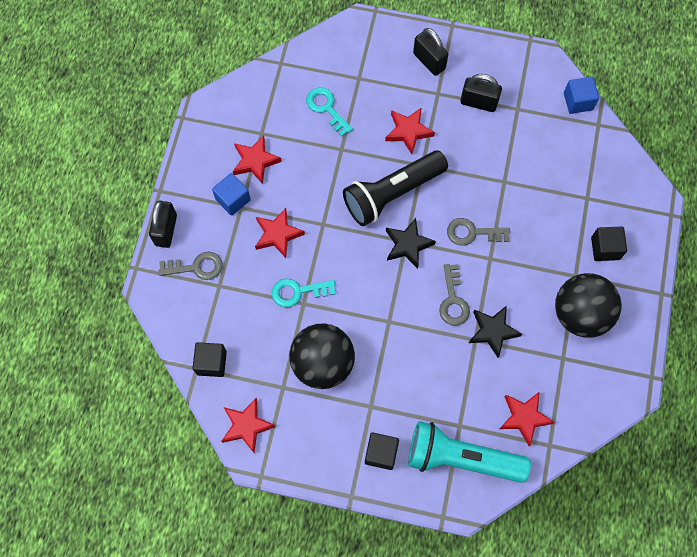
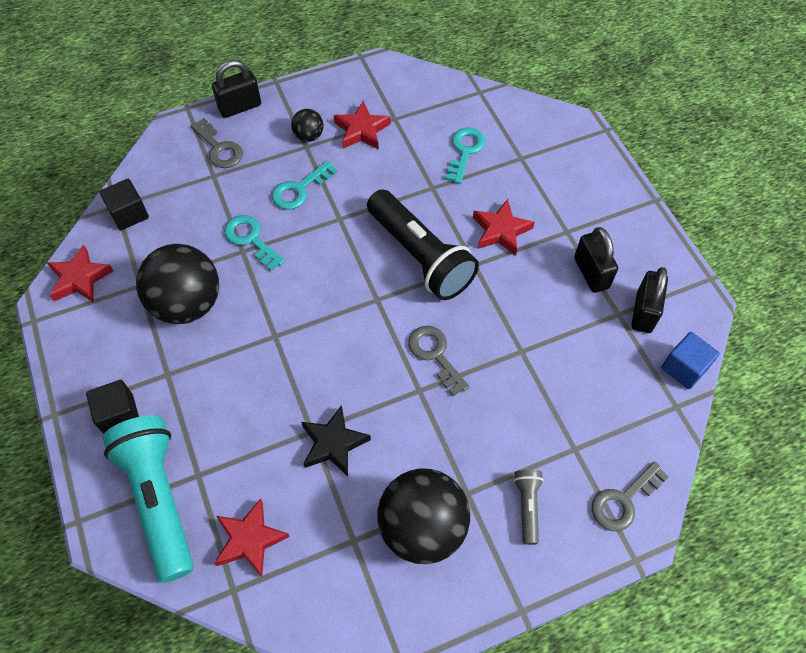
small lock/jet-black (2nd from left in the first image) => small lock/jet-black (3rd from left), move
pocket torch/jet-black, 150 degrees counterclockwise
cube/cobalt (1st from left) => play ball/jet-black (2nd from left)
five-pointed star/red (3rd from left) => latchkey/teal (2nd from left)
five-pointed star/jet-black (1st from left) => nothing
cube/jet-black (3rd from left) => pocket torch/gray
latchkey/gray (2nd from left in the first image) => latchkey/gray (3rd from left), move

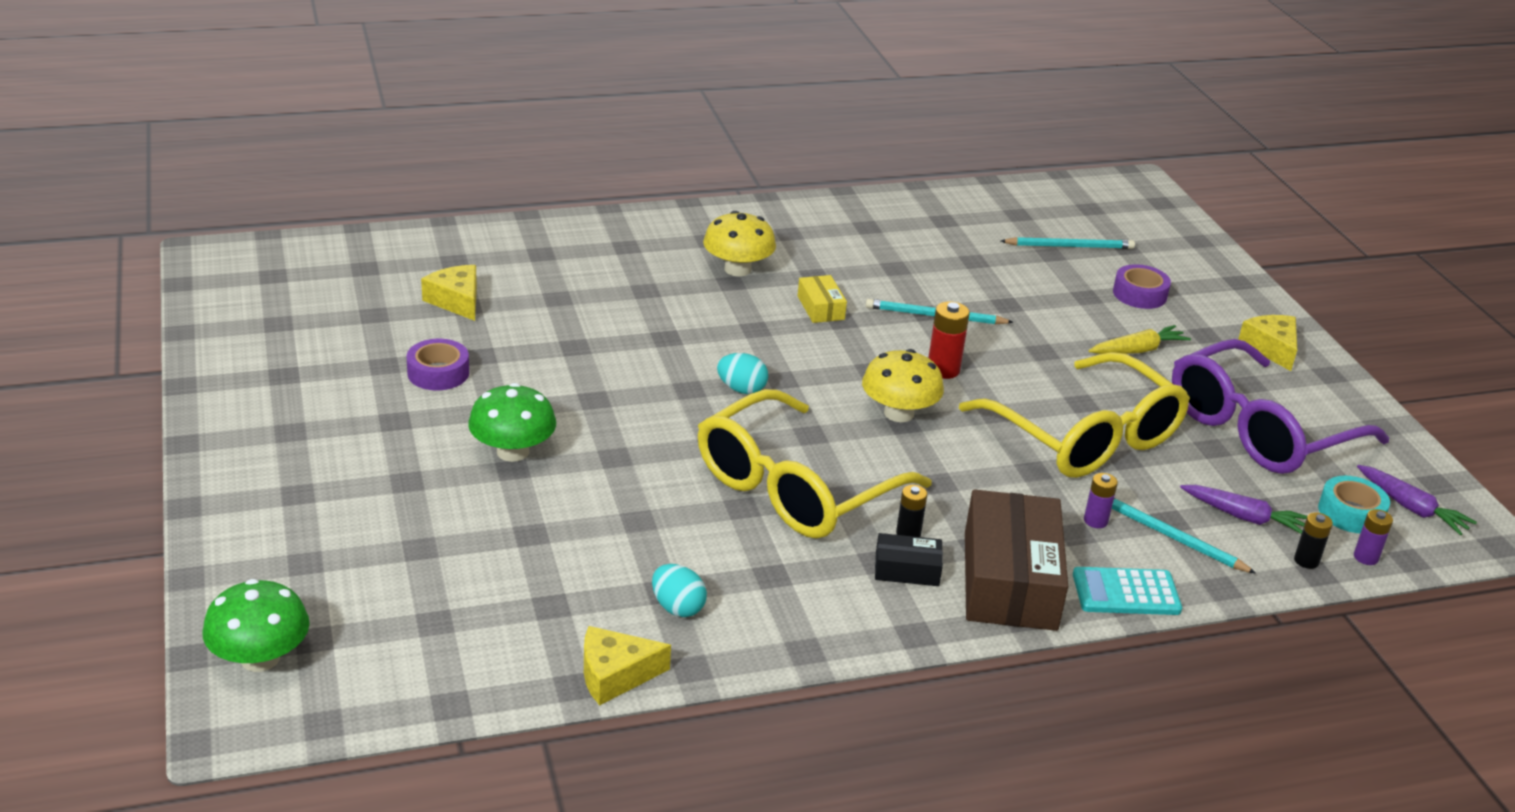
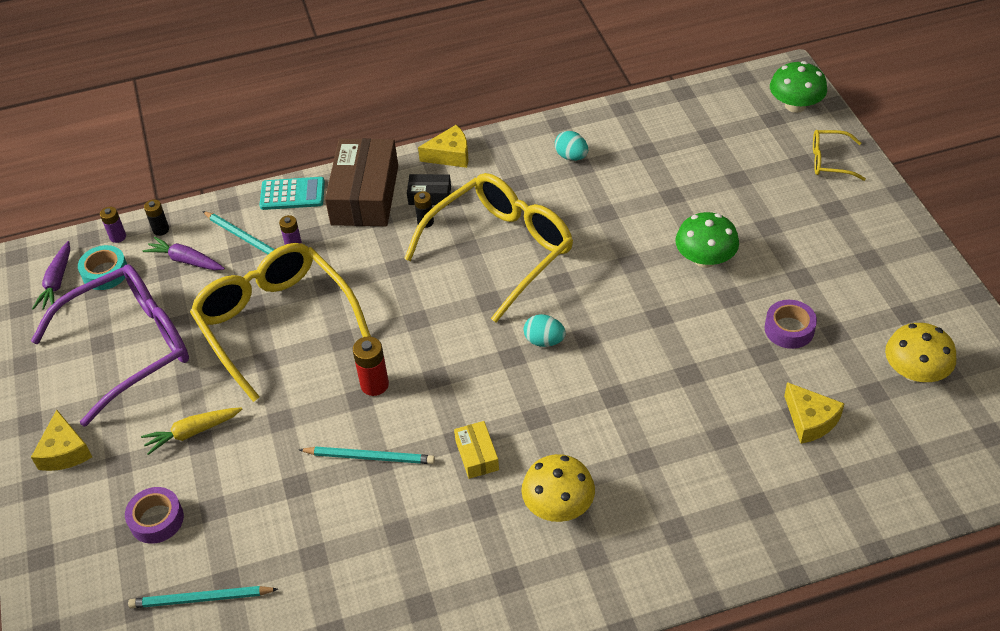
toadstool/bright yellow (2nd from left), move
root vegetable/purple (2nd from left in the first image) => root vegetable/purple (1st from left), 135 degrees counterclockwise
piece of cheese/bright yellow (2nd from left), move
nothing => spectacles/bright yellow (3rd from left)

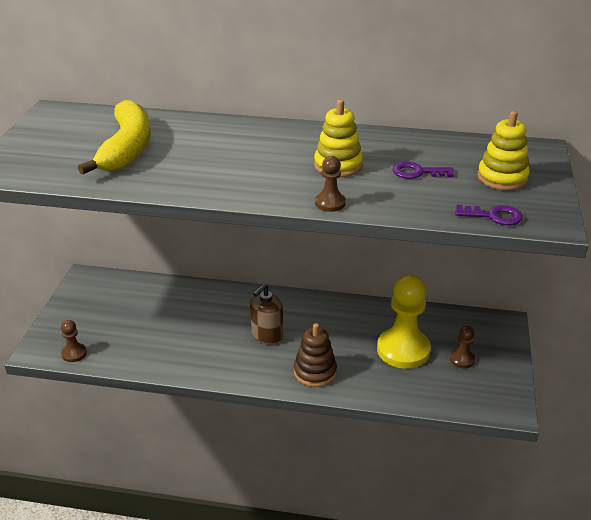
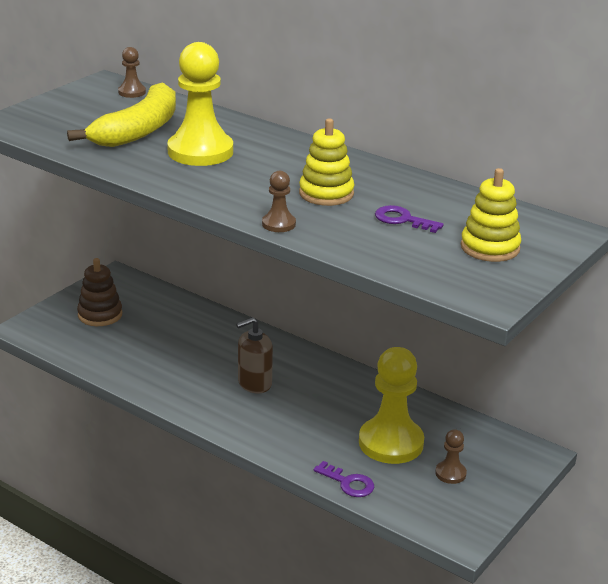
latchkey/purple (2nd from left in the first image) => latchkey/purple (1st from left), move
game pawn/russet (1st from left), move
ring stacker/russet, move
nothing => game pawn/bright yellow (1st from left)

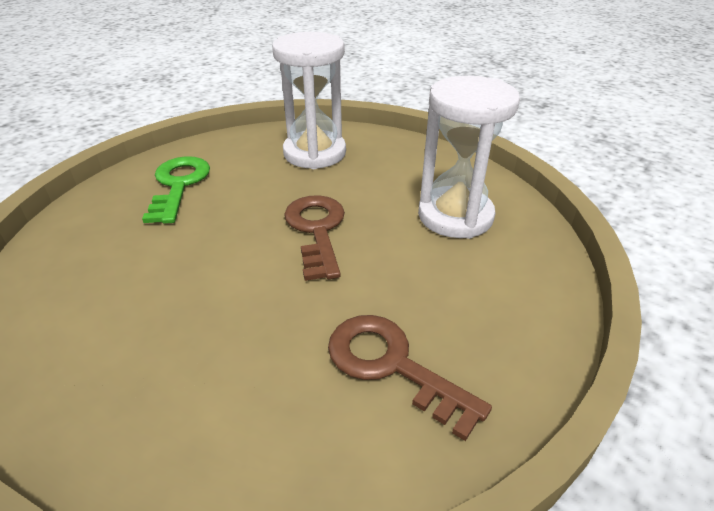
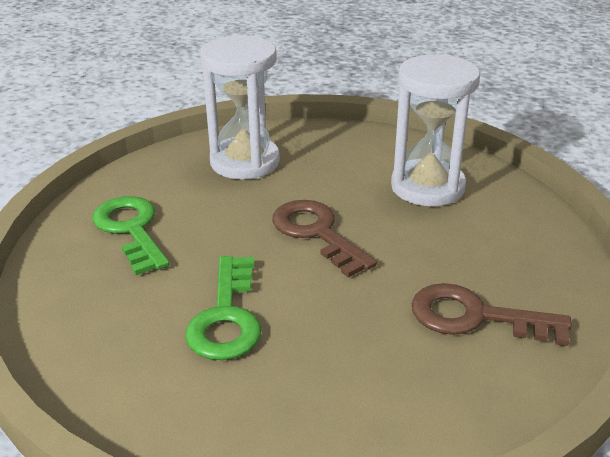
nothing => latchkey/green (2nd from left)

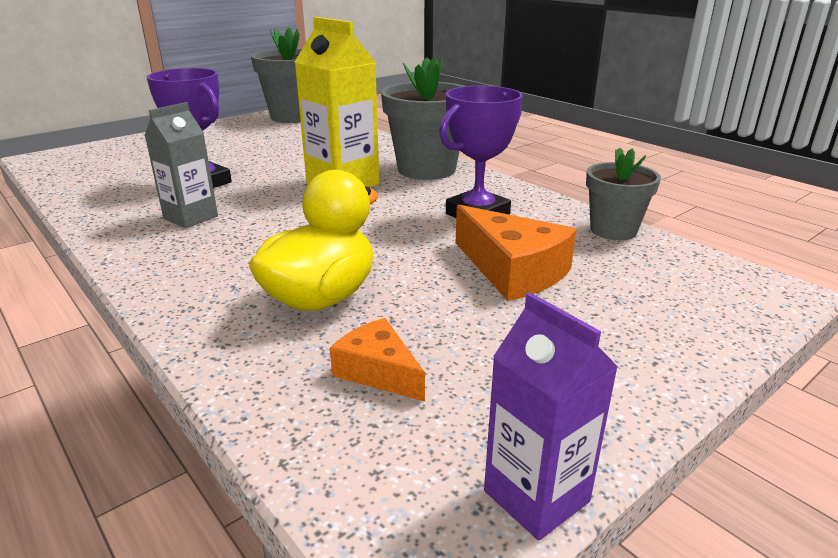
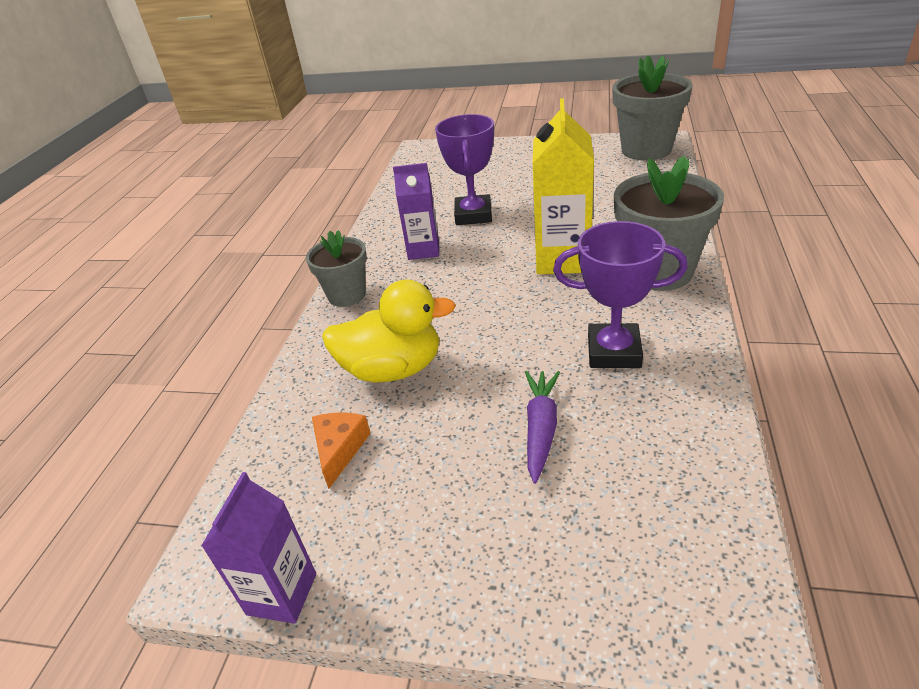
carton/gray => carton/purple (2nd from left)
potted plant/gray (3rd from left in the first image) => potted plant/gray (1st from left), move
piece of cheese/orange-coloured (2nd from left) => root vegetable/purple

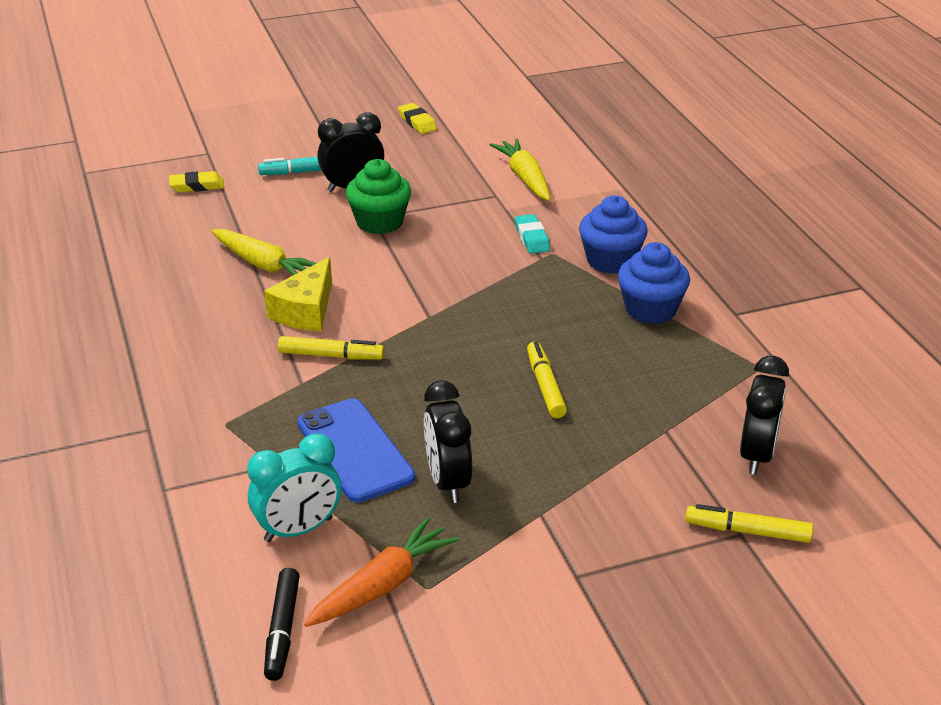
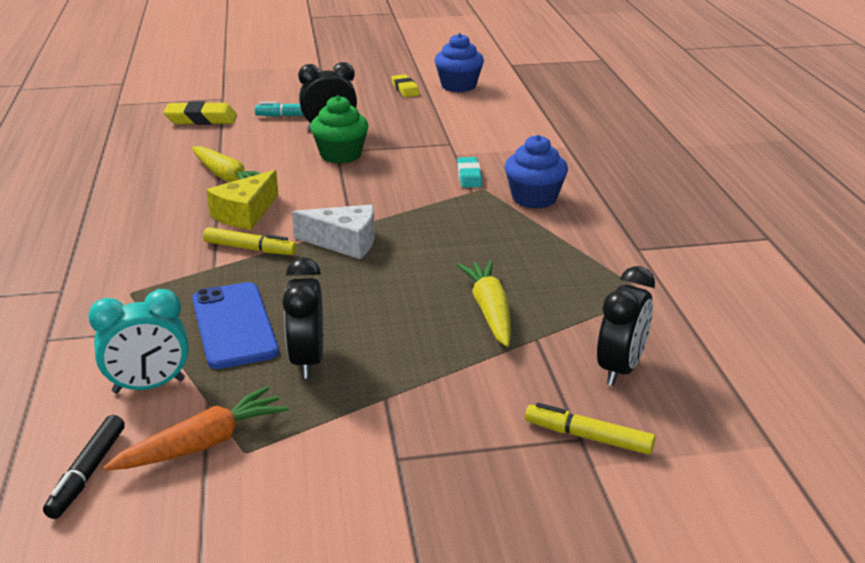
root vegetable/bright yellow (2nd from left), move
pencil eraser/bright yellow (1st from left), x1.51
cupcake/cobalt (2nd from left in the first image) => cupcake/cobalt (1st from left), move
marker pen/bright yellow (2nd from left) => nothing
nothing => piece of cheese/snow-white

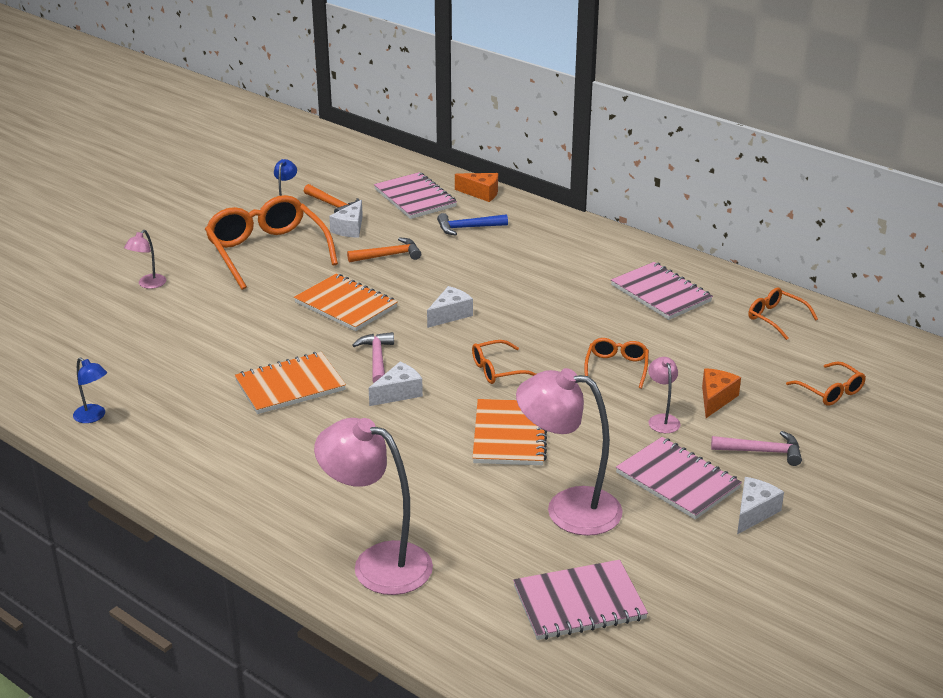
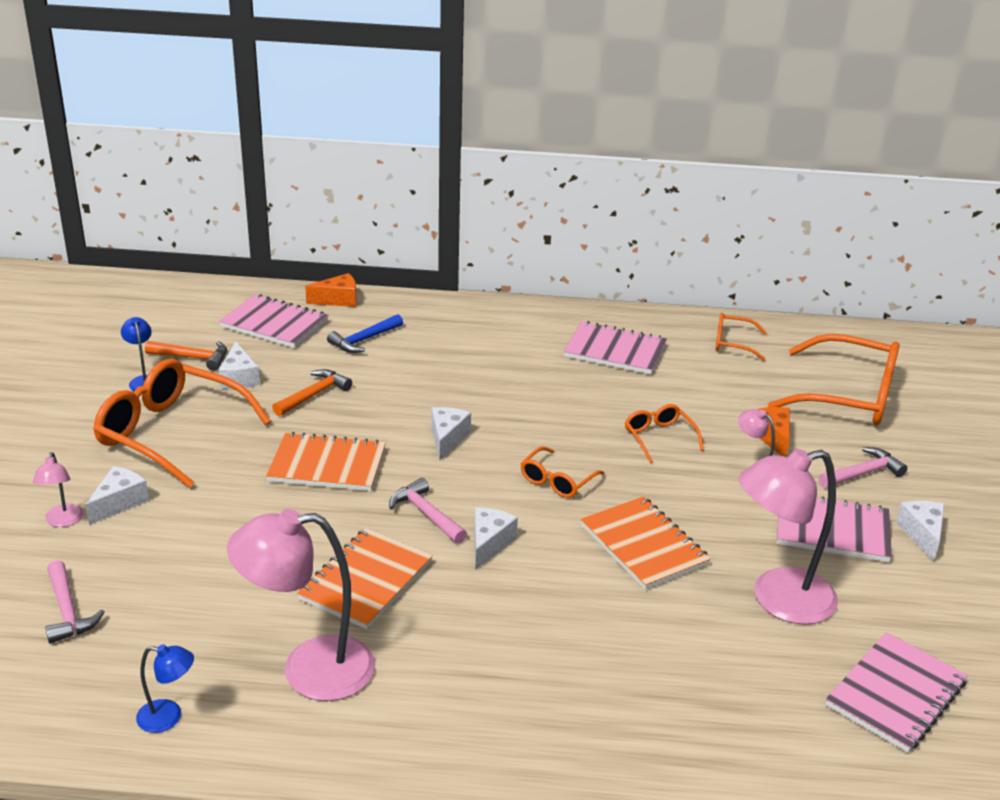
spectacles/orange-coloured (5th from left), x2.05
lamp/rose-pink (2nd from left), move
nothing => piece of cheese/snow-white (1st from left)
nothing => claw hammer/rose-pink (1st from left)

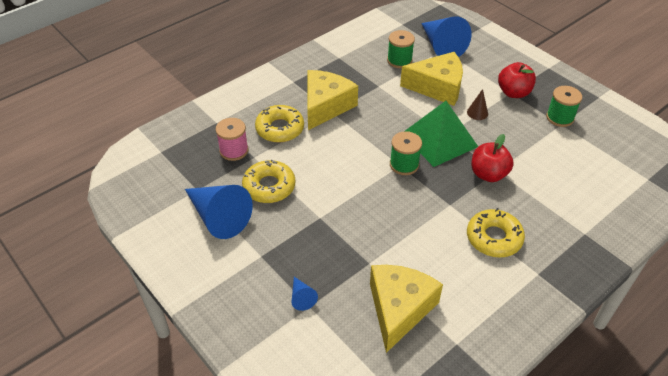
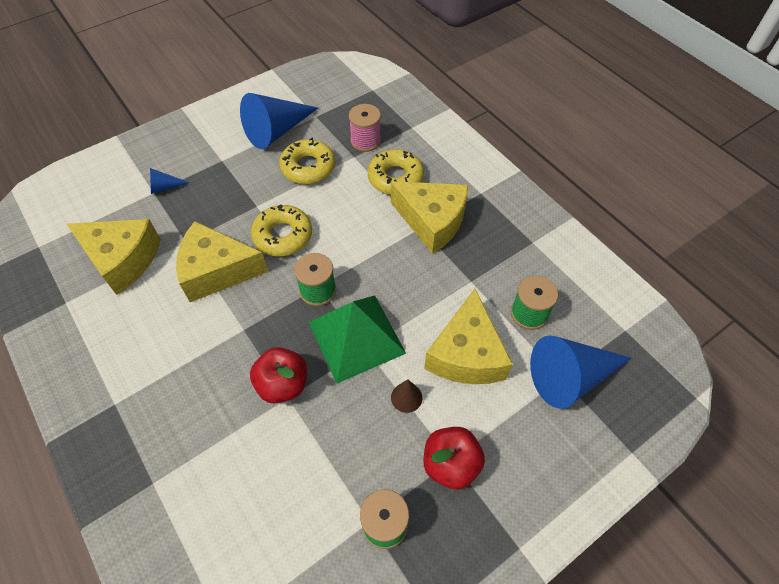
doughnut/bright yellow (3rd from left in the first image) => doughnut/bright yellow (1st from left), move
nothing => piece of cheese/bright yellow (2nd from left)

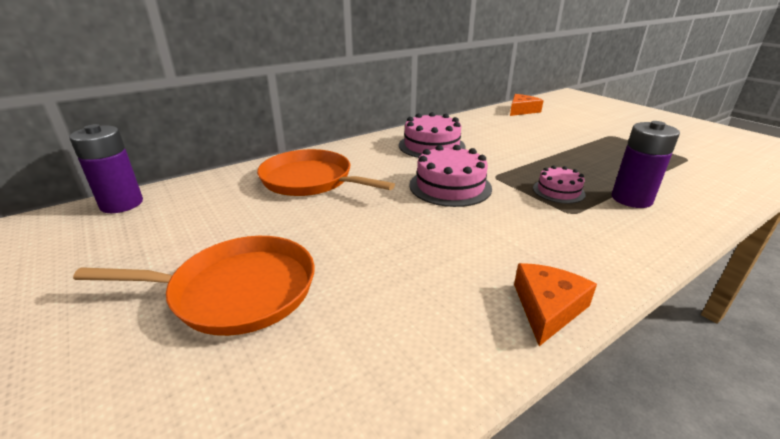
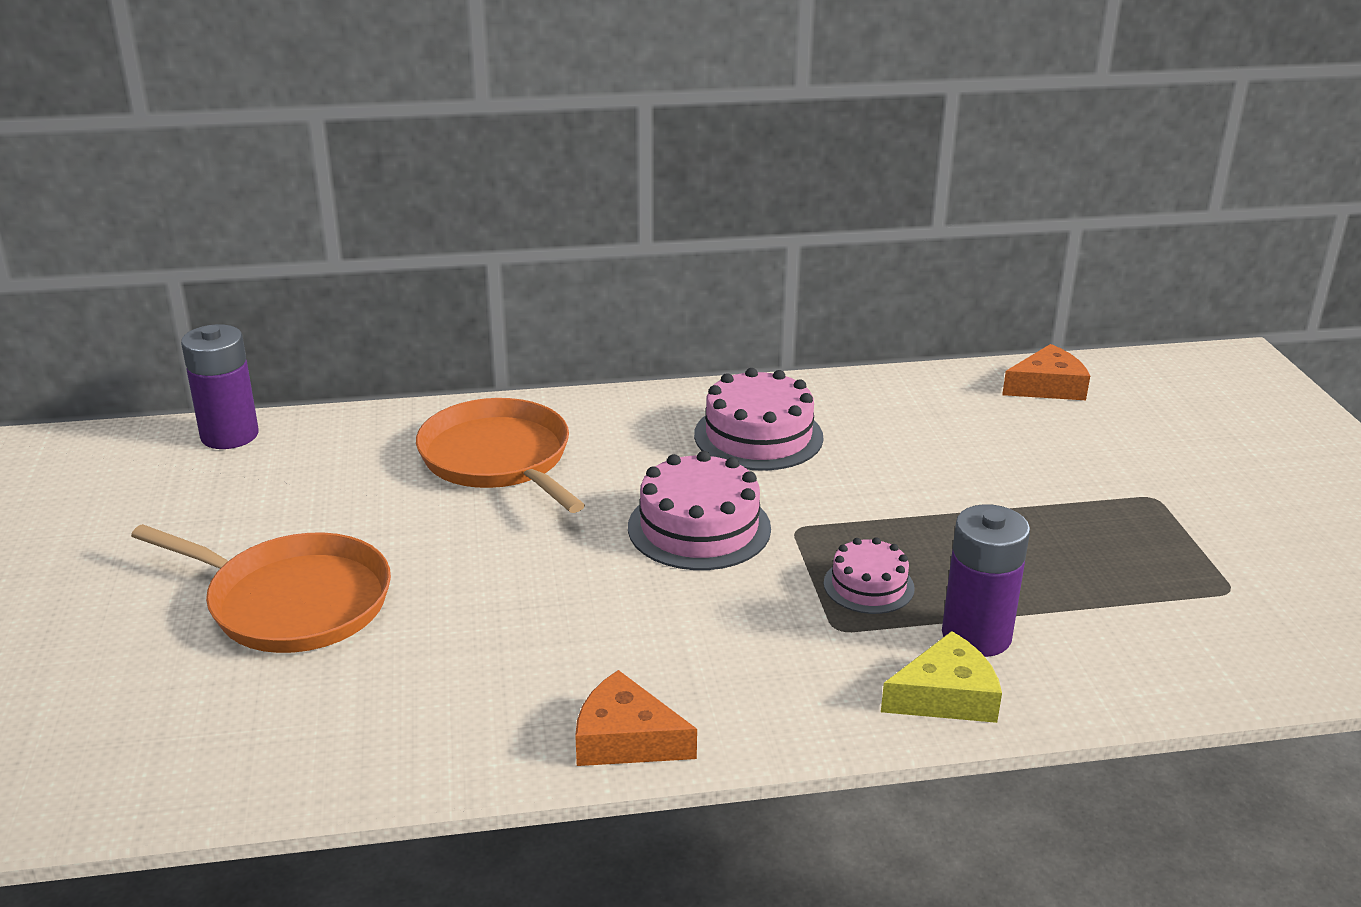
piece of cheese/orange-coloured (2nd from left in the first image) => piece of cheese/orange-coloured (1st from left), 120 degrees counterclockwise
nothing => piece of cheese/bright yellow

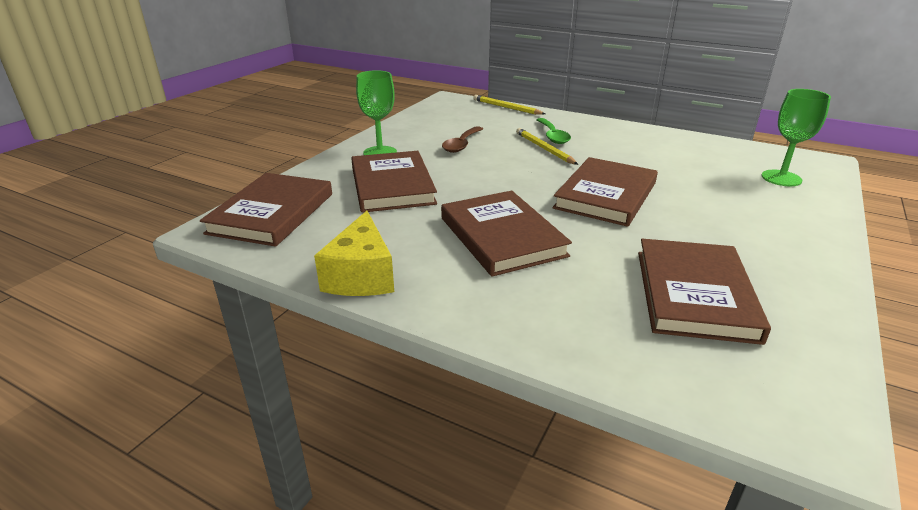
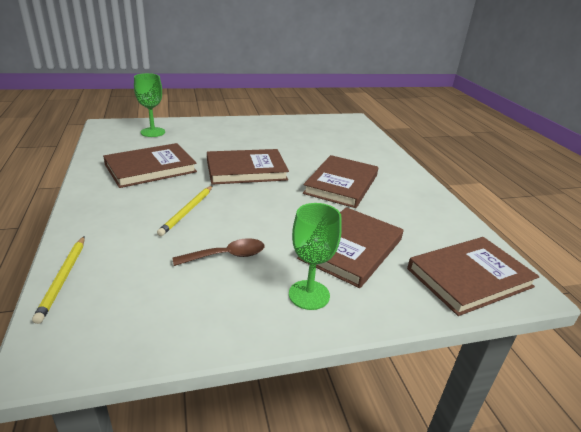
spoon/green => nothing
piece of cheese/bright yellow => nothing
hardcover/russet (5th from left in the first image) => hardcover/russet (1st from left), move

